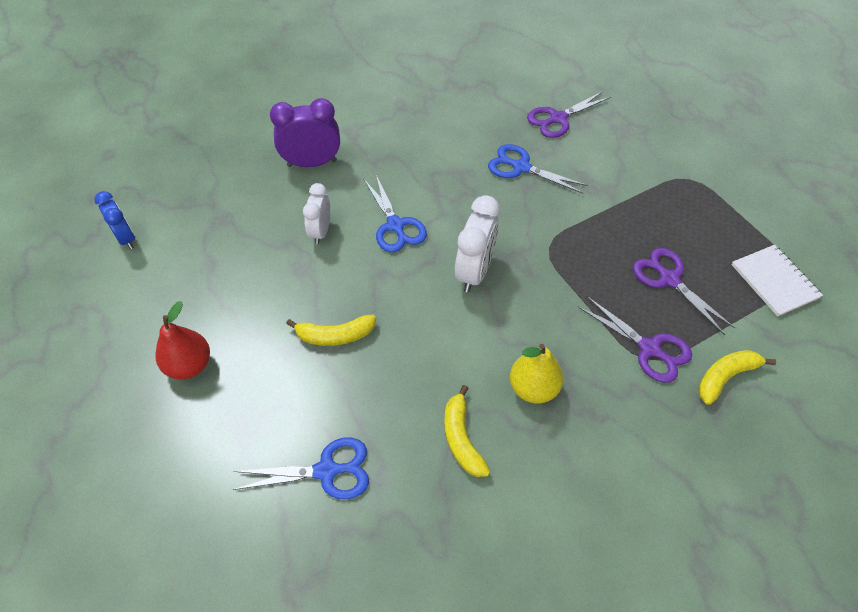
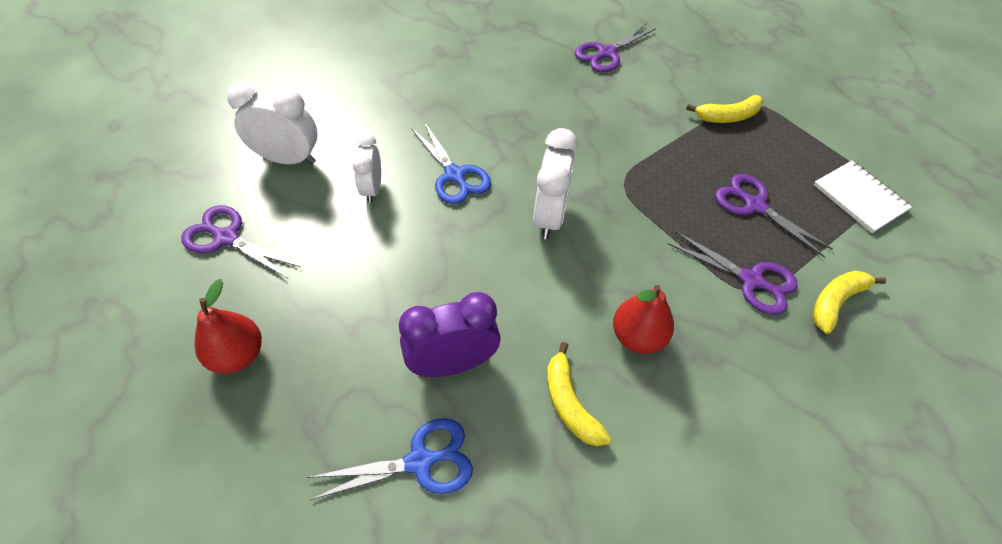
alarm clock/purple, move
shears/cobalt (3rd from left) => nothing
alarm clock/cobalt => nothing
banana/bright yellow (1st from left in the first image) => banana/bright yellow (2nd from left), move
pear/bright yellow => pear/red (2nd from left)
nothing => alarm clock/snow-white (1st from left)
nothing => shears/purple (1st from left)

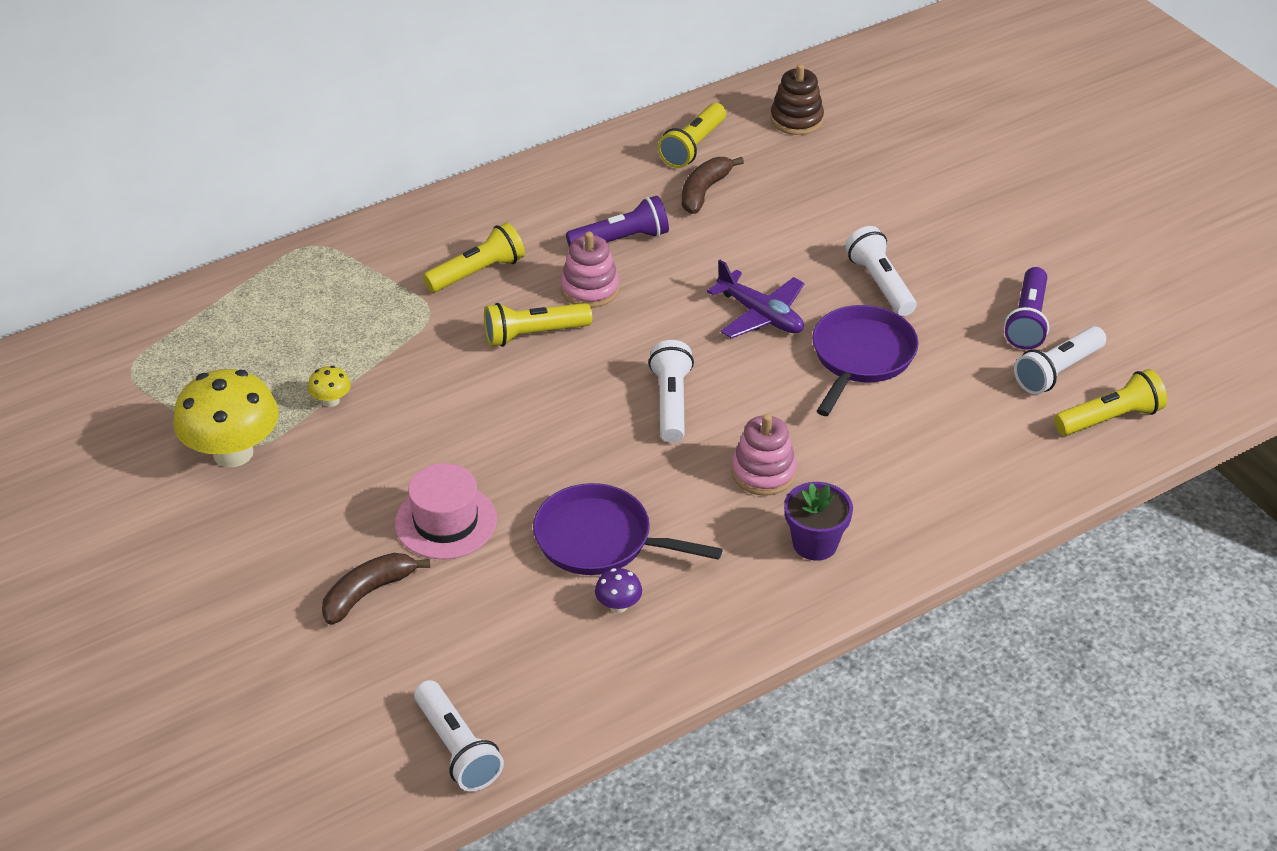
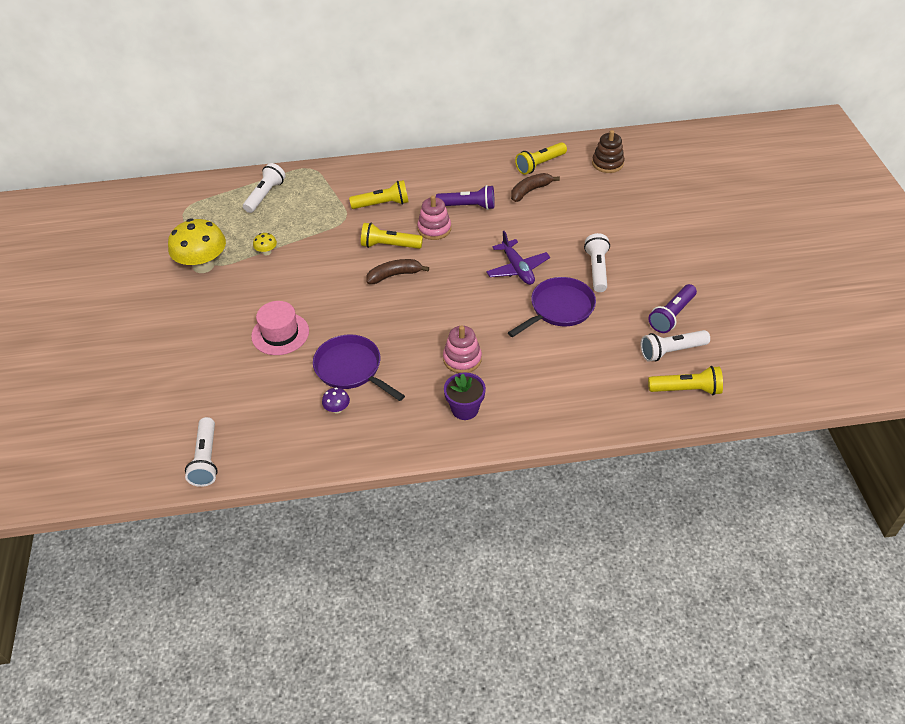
pocket torch/snow-white (2nd from left), move
banana/russet (1st from left), move

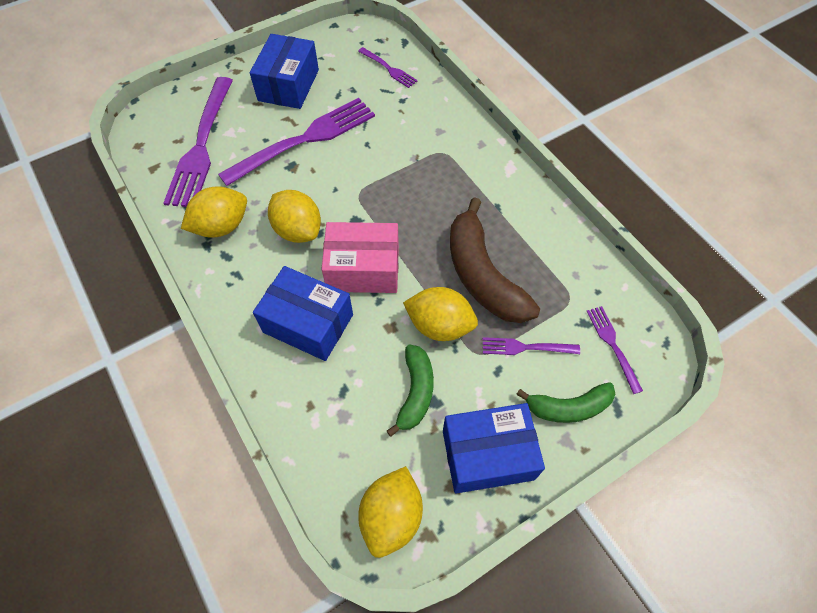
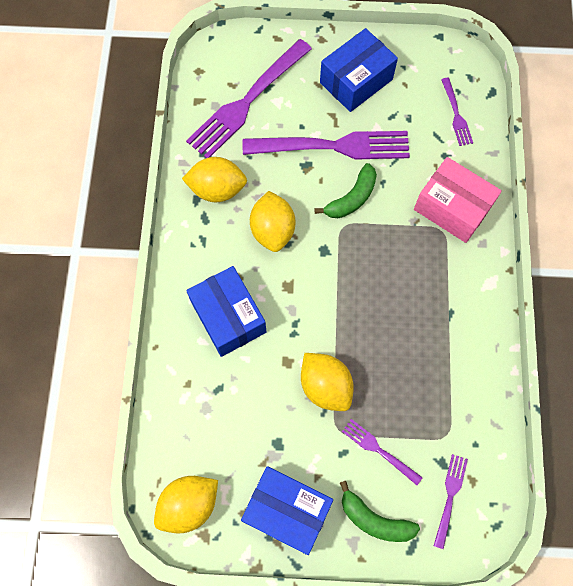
banana/russet => nothing
parcel/rose-pink, move
banana/green (1st from left), move

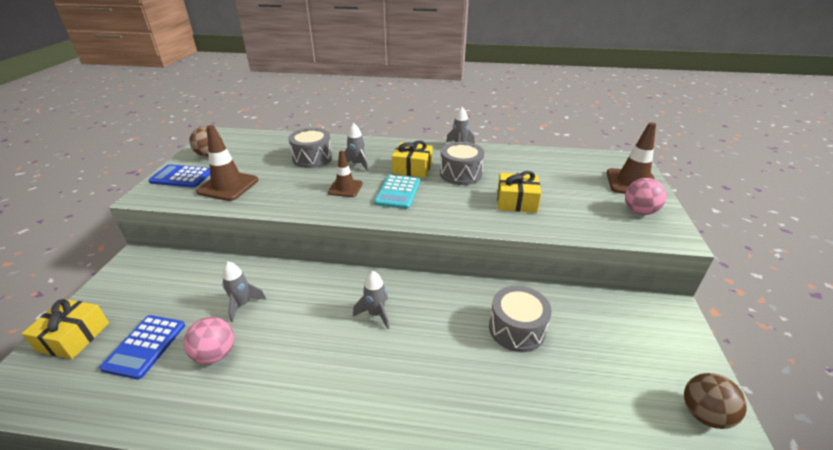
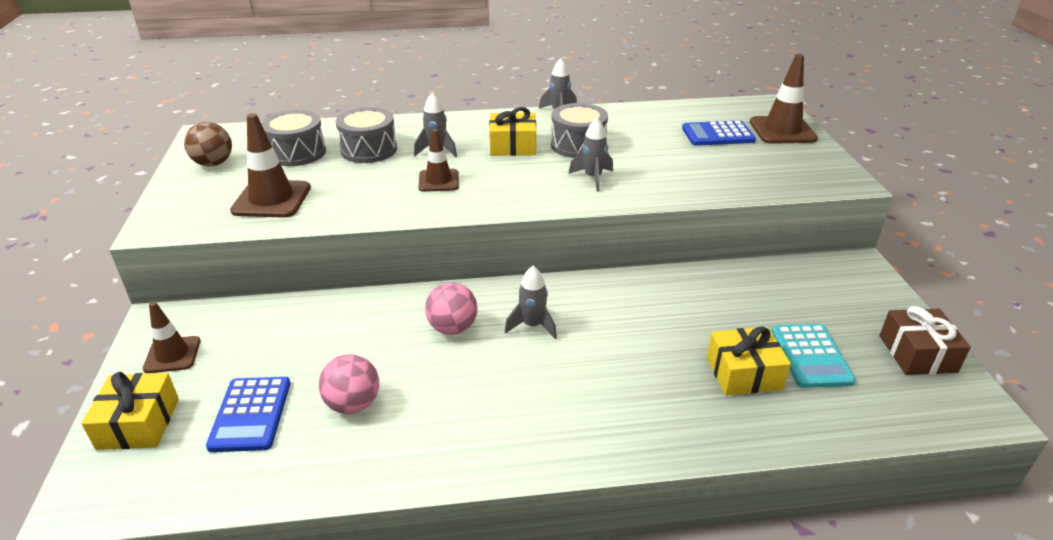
calculator/cobalt (2nd from left), move
present/bright yellow (3rd from left), move
calculator/teal, move
play ball/rose-pink (2nd from left), move
spaceship/gray (1st from left in the first image) => spaceship/gray (4th from left), move
toy drum/gray (3rd from left in the first image) => toy drum/gray (1st from left), move
play ball/russet (2nd from left) => present/russet
nothing => safety cone/russet (1st from left)

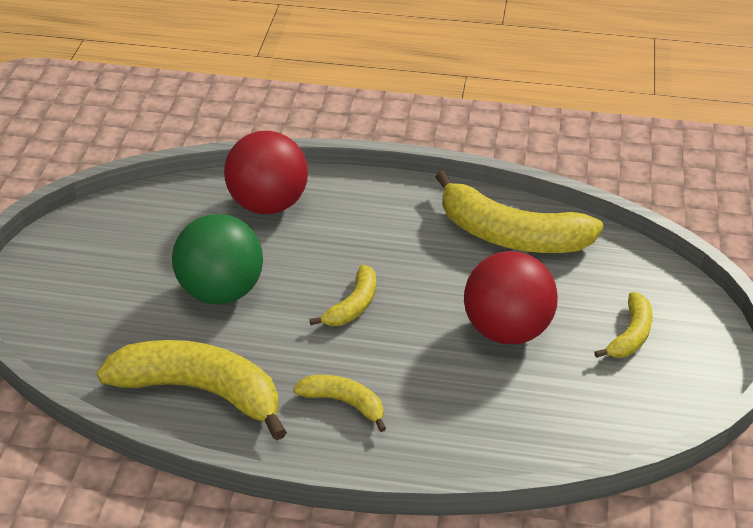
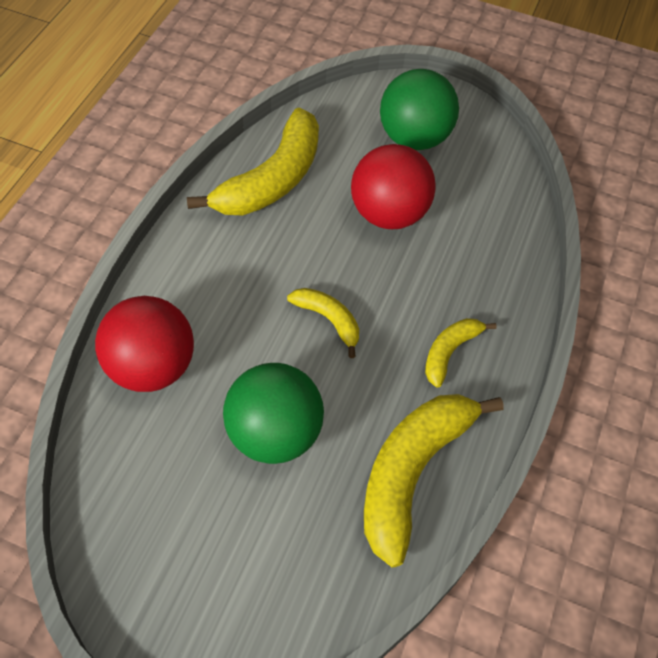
banana/bright yellow (5th from left) => play ball/green (2nd from left)

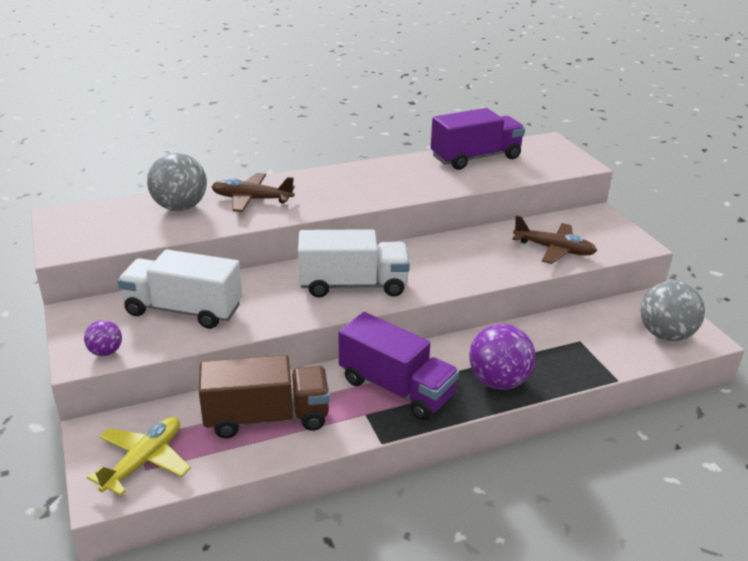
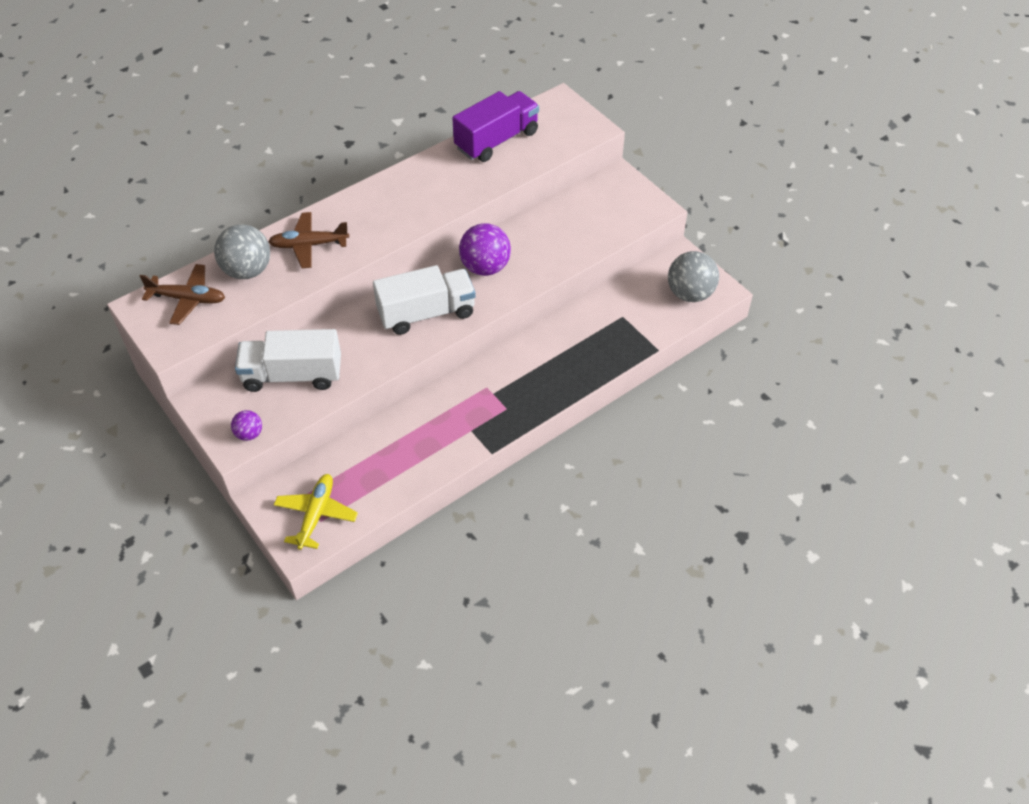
toy plane/russet (2nd from left in the first image) => toy plane/russet (1st from left), move
lorry/purple (1st from left) => nothing
play ball/purple (2nd from left), move
lorry/russet => nothing

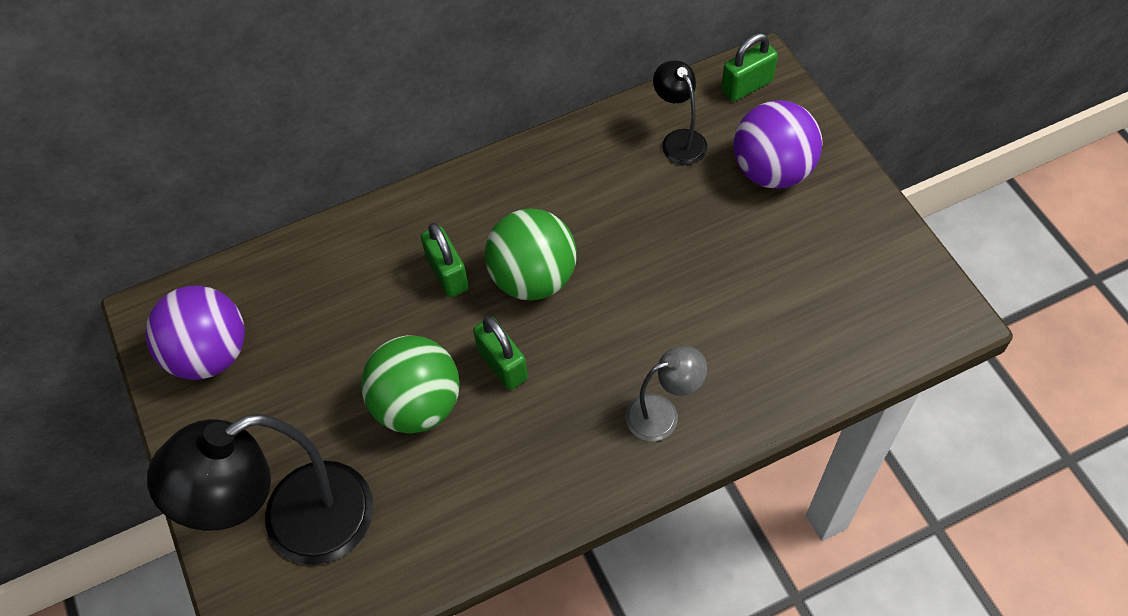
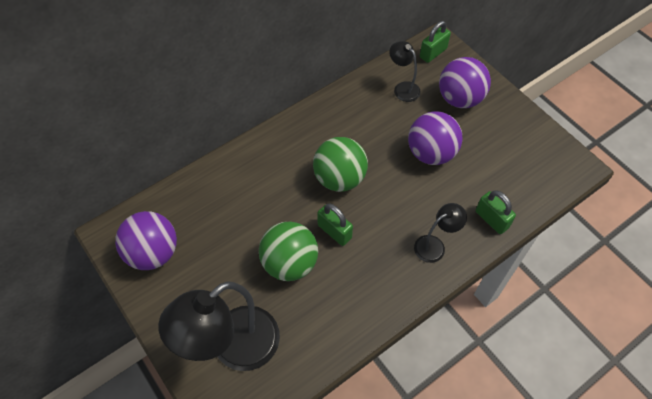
small lock/green (1st from left in the first image) => small lock/green (3rd from left), move
lamp/gray => lamp/jet-black (3rd from left)
nothing => play ball/purple (2nd from left)

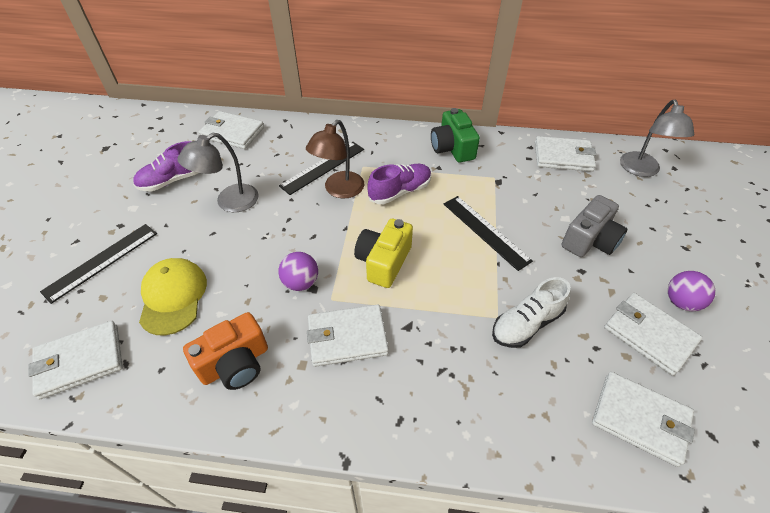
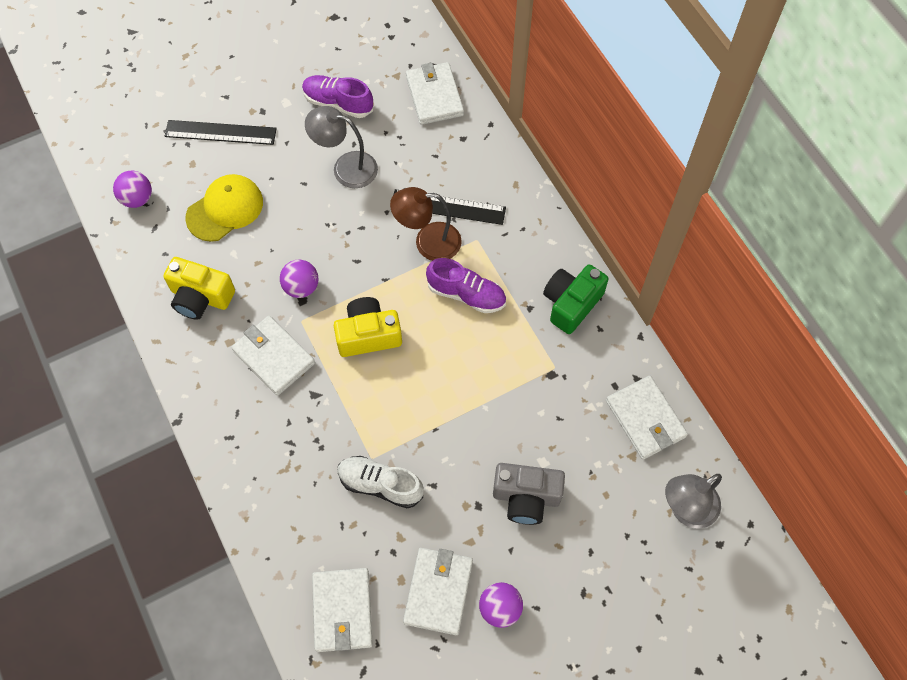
ruler/jet-black (3rd from left) => nothing
camera/orange-coloured => camera/bright yellow (1st from left)
billfold/snow-white (1st from left) => play ball/purple (1st from left)

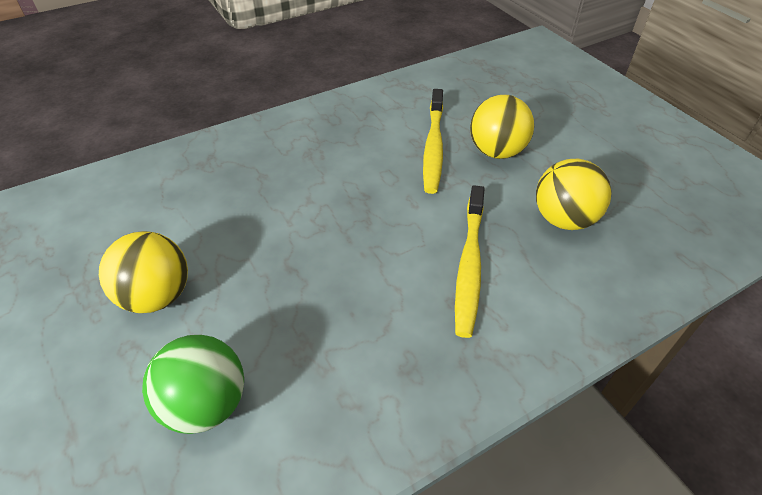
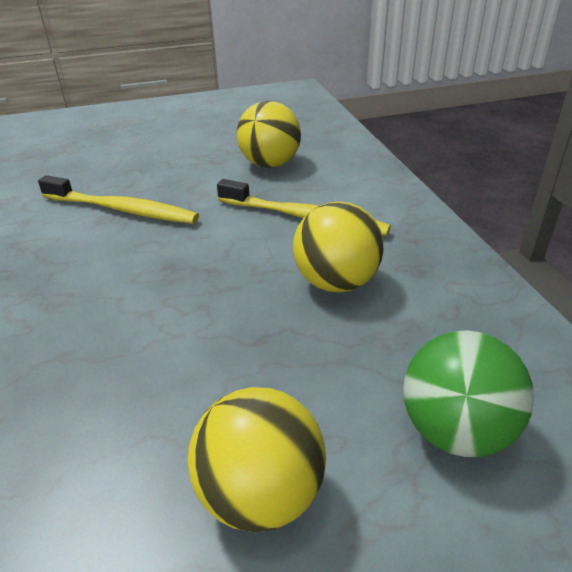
play ball/bright yellow (2nd from left in the first image) => play ball/bright yellow (3rd from left), move

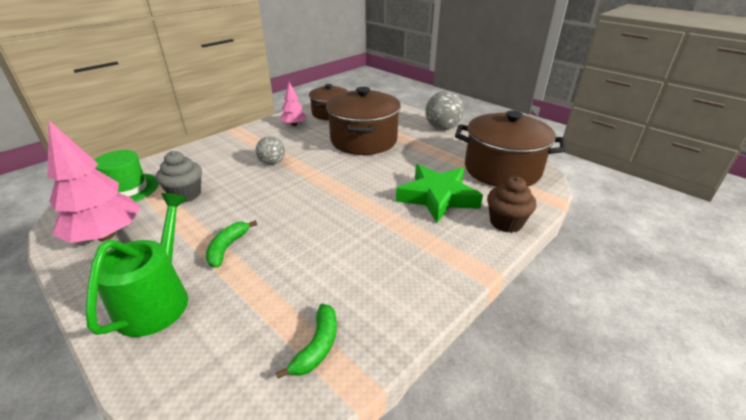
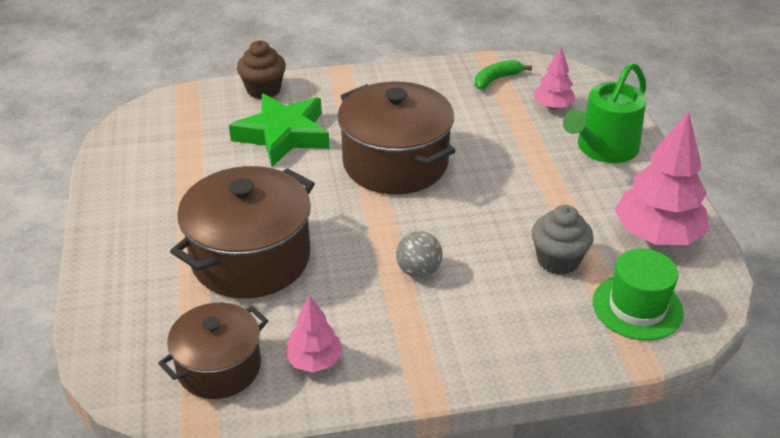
play ball/gray (2nd from left) => nothing
pot/russet (3rd from left), move
banana/green (1st from left) => nothing
nothing => tree/rose-pink (2nd from left)

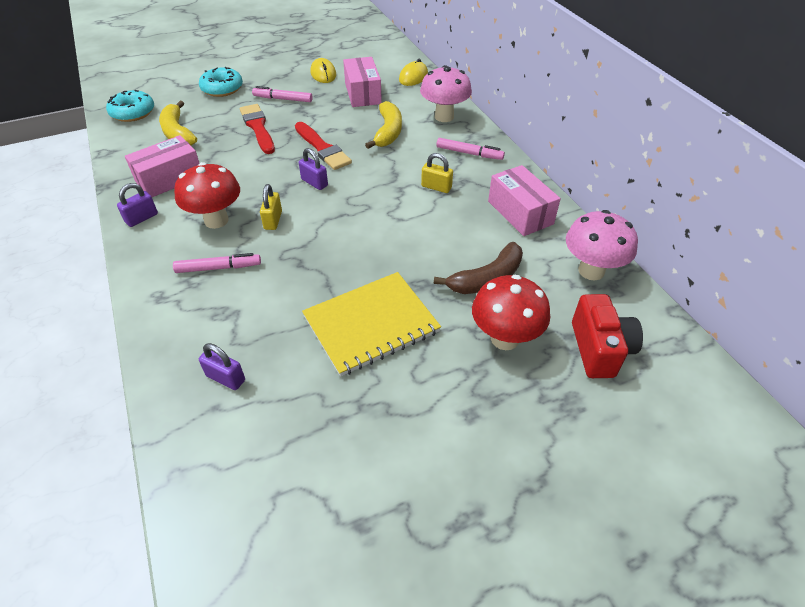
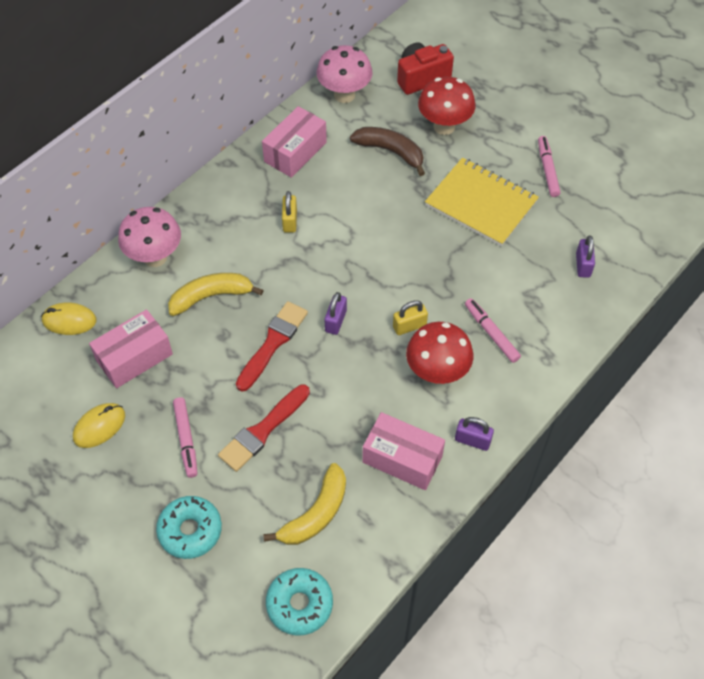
marker pen/rose-pink (3rd from left), move

